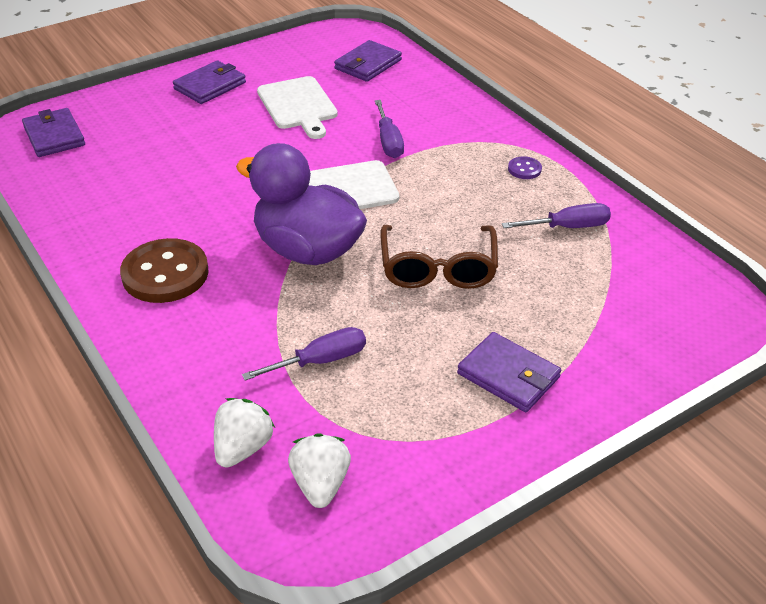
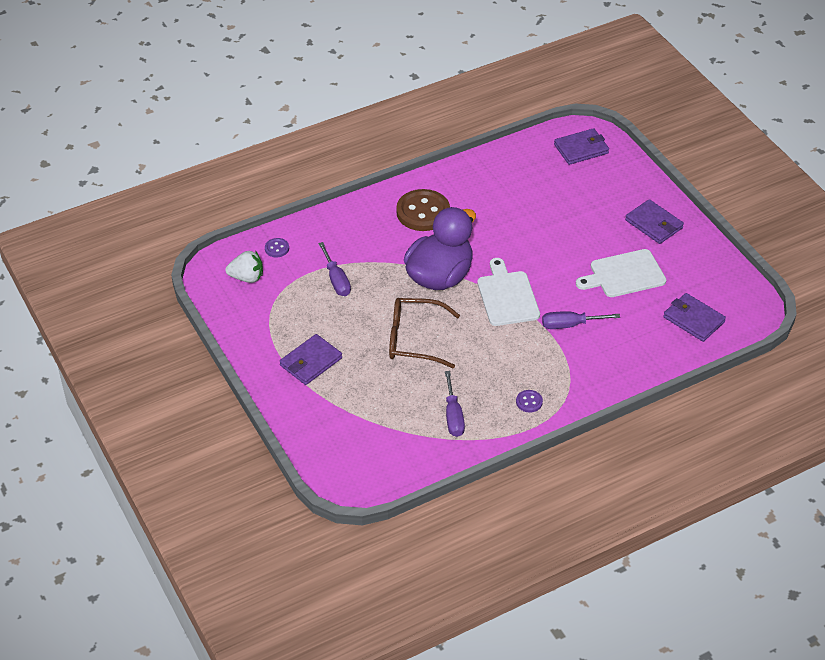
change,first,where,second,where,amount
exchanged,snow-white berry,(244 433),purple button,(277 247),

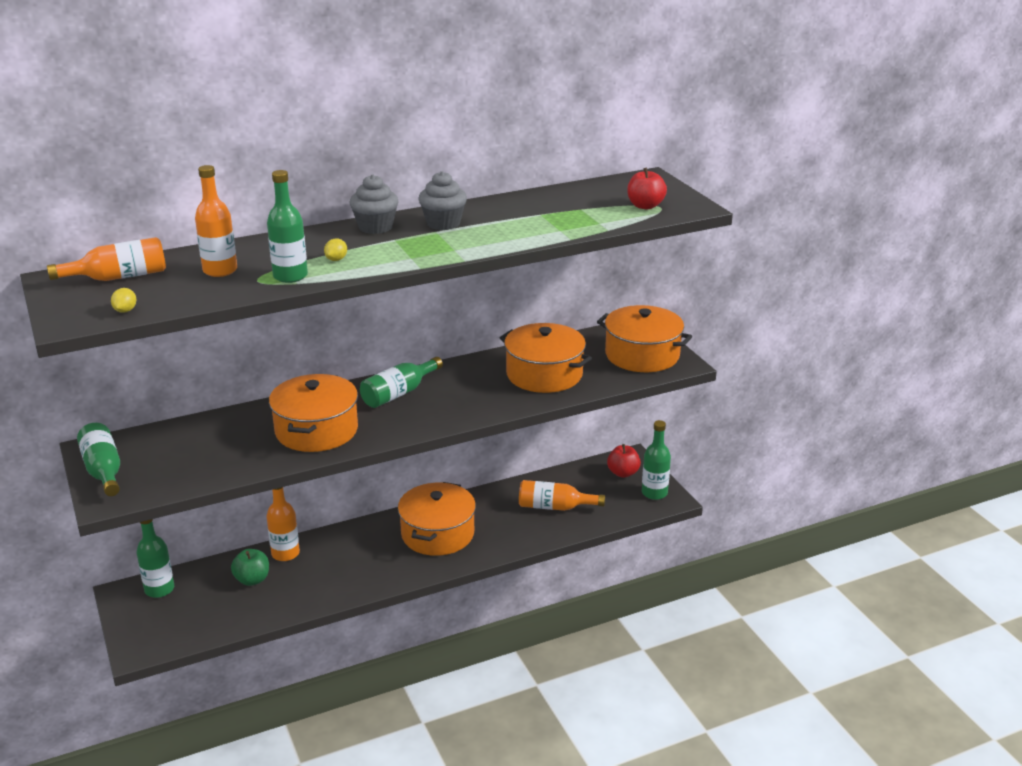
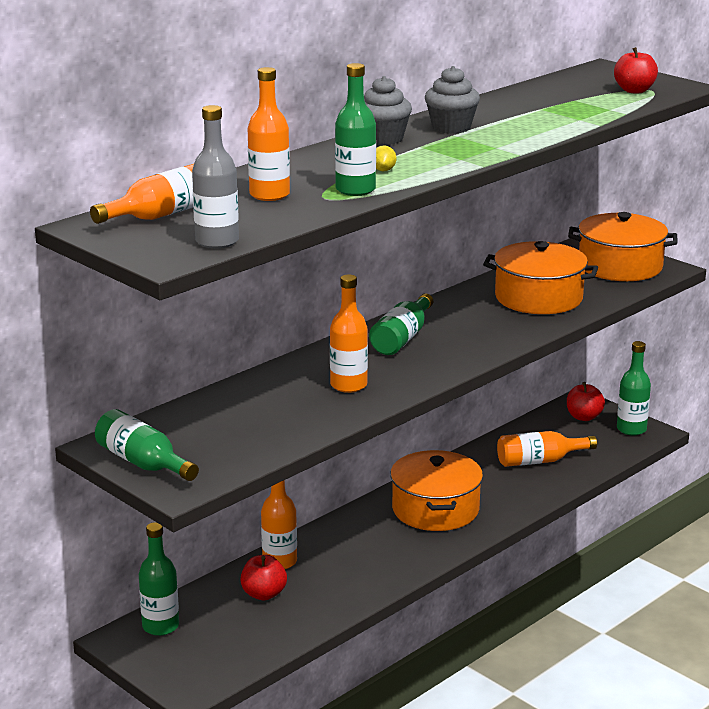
change,first,where,second,where,amount
exchanged,bright yellow lemon,(123 300),grey flask,(215 177),
exchanged,bright orange stockpot,(313 413),bright orange flask,(349 334),
colour,emerald apple fruit,(250 567),red apple fruit,(264 577),

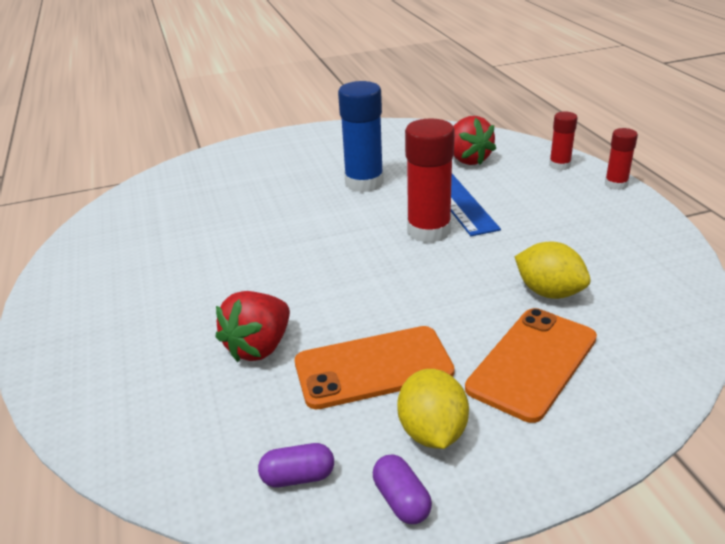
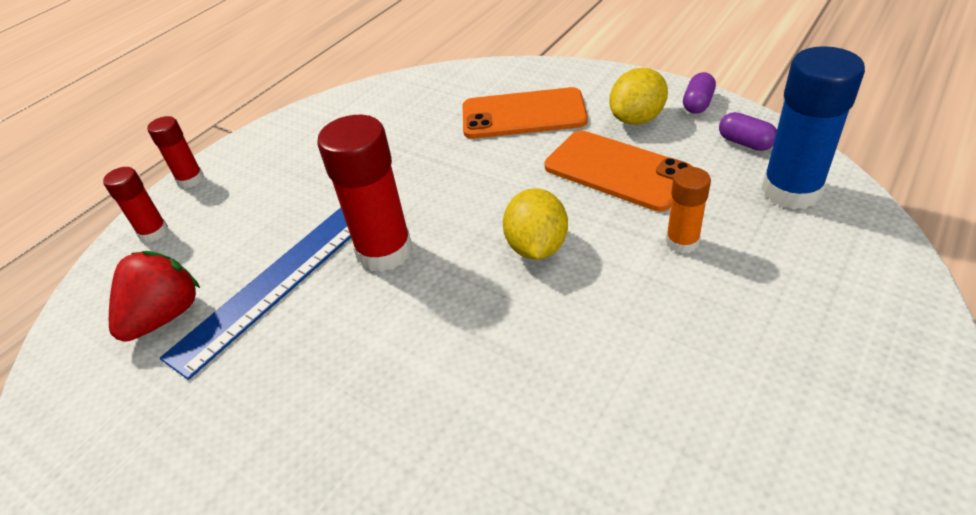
change,first,where,second,where,amount
relocated,royal blue stick of glue,(361 136),,(813 127),
relocated,bright yellow lemon,(553 270),,(535 224),
exchanged,red berry,(252 326),bright orange stick of glue,(688 210),

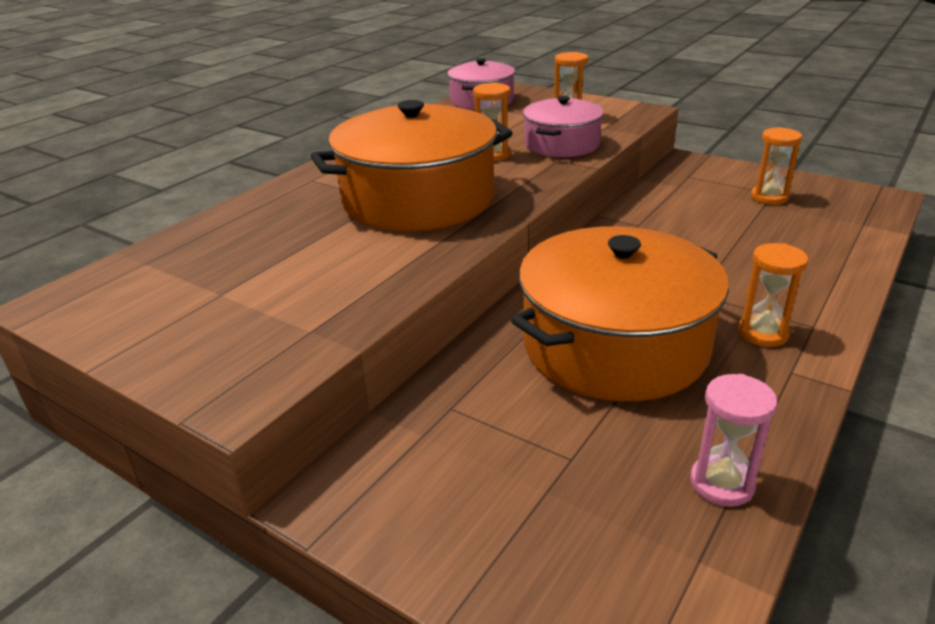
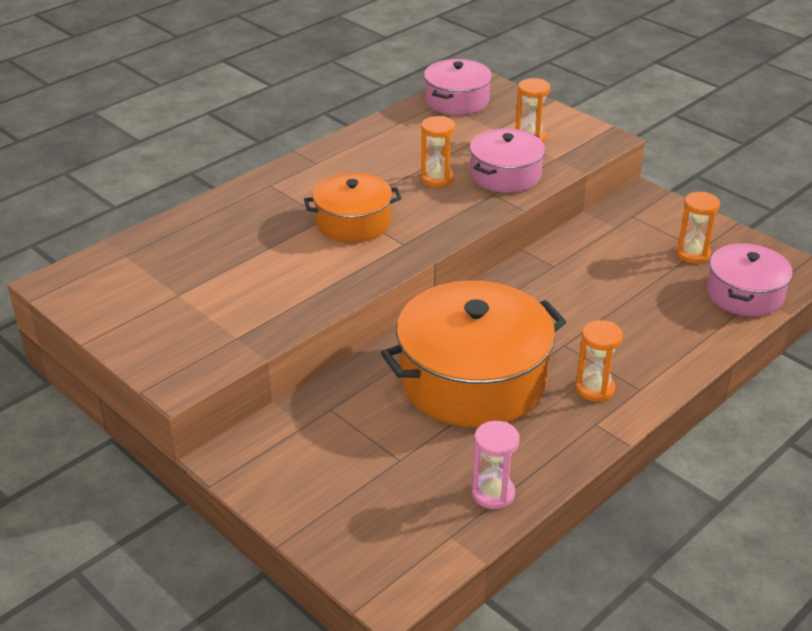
change,first,where,second,where,amount
appeared,,,rose-pink stockpot,(750 280),
size,bright orange stockpot,(412 165),,(353 207),x0.57

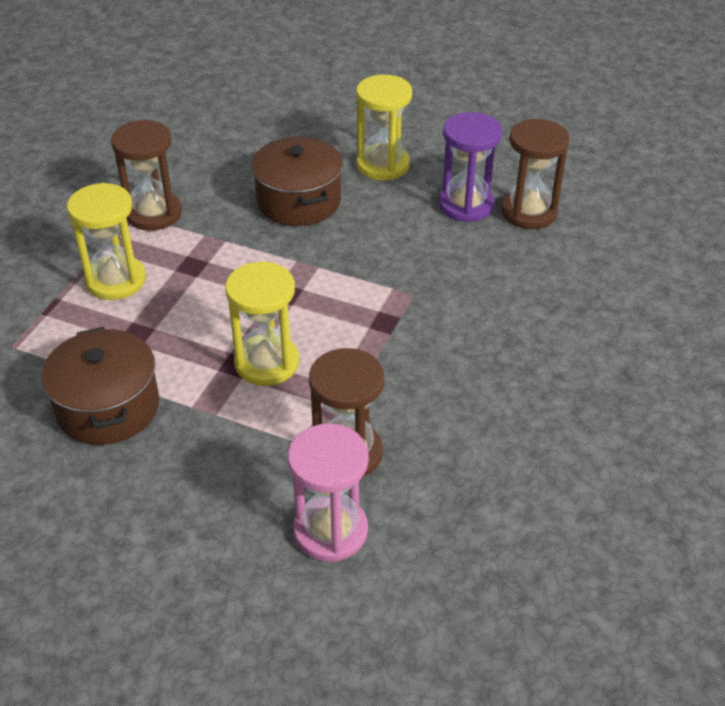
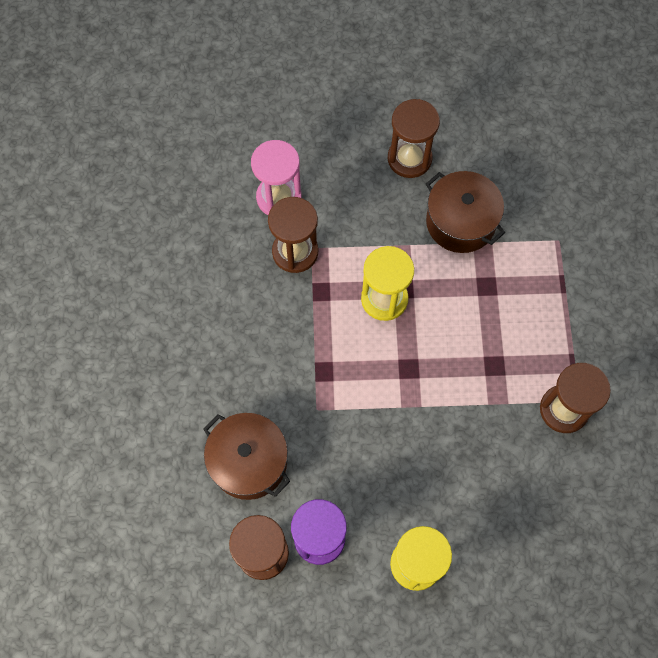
change,first,where,second,where,amount
missing,bright yellow hourglass,(106 241),,,
appeared,,,russet hourglass,(414 138),
relocated,russet stockpot,(297 181),,(246 456),

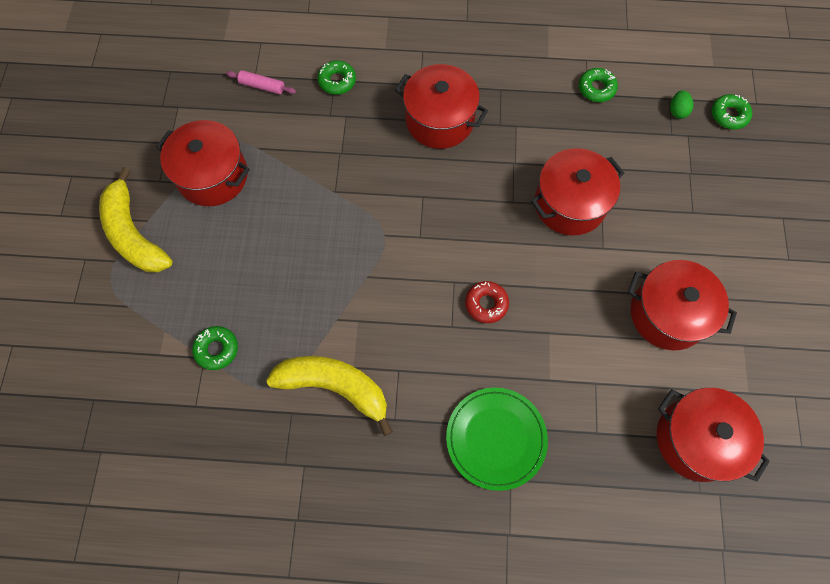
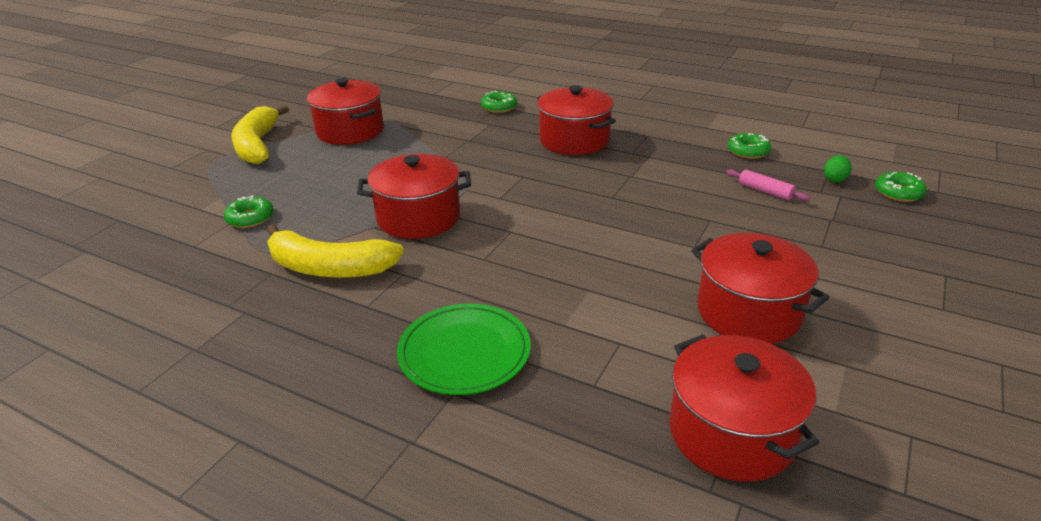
change,first,where,second,where,amount
missing,red donut,(487 302),,,
relocated,rose-pink dough roller,(261 82),,(768 185),
relocated,red stockpot,(577 191),,(414 196),
spun,bright yellow banana fruit,(329 396),,(335 251),150 degrees clockwise

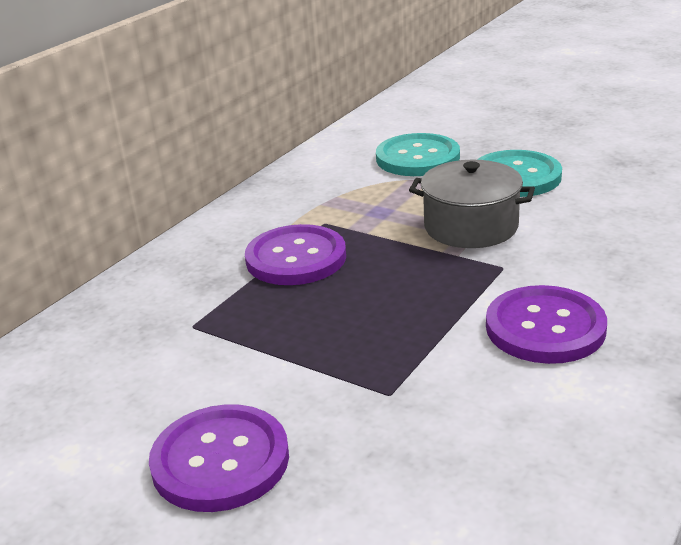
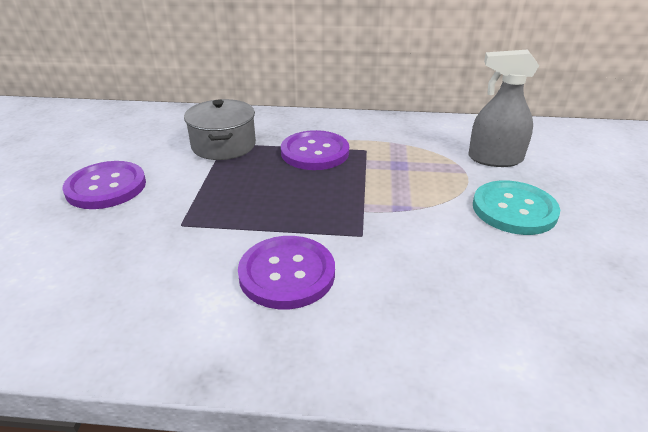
change,first,where,second,where,amount
relocated,grey stockpot,(472 204),,(220 129),
exchanged,teal button,(418 154),grey spray cleaner,(503 108),

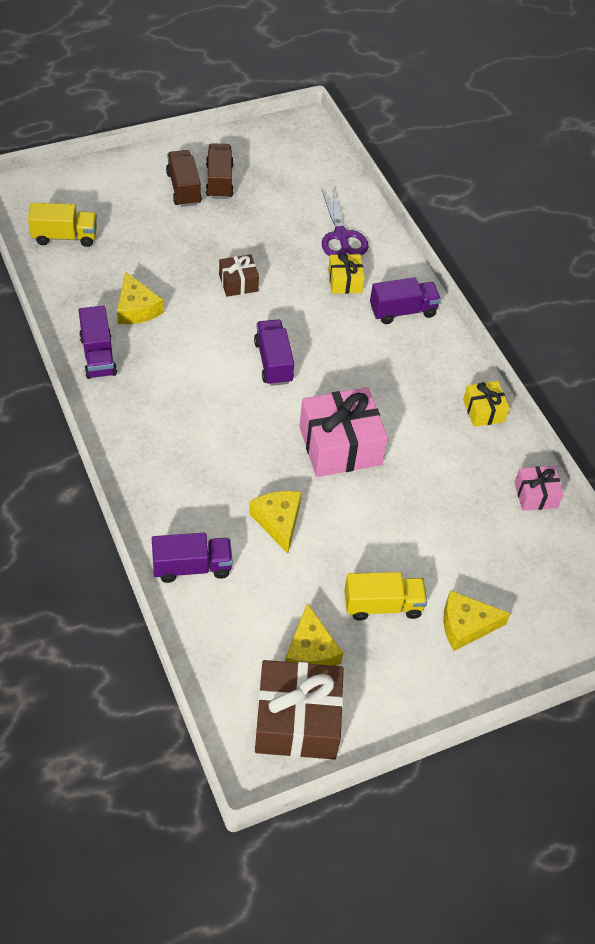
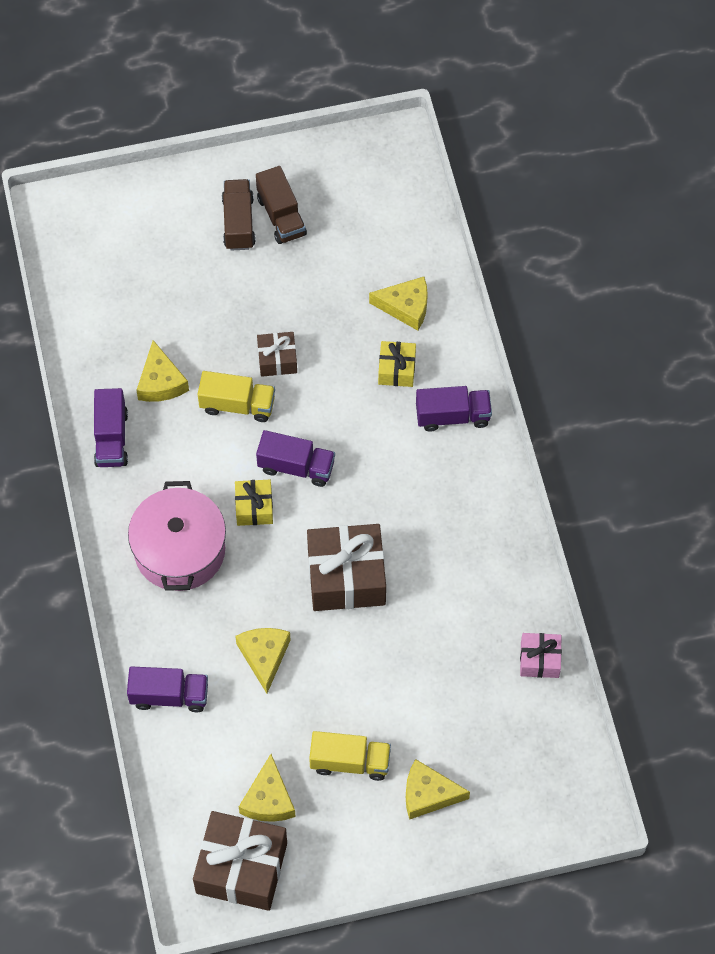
change,first,where,second,where,amount
appeared,,,rose-pink stockpot,(177 536),
relocated,bright yellow truck,(62 225),,(236 396),
relocated,bright yellow gift,(486 404),,(254 503),
exchanged,purple pair of scissors,(345 222),bright yellow cheese,(398 304),
colour,rose-pink gift,(343 432),russet gift,(346 567),
spun,russet truck,(220 171),,(281 205),150 degrees clockwise
spun,purple truck,(274 353),,(295 458),105 degrees clockwise

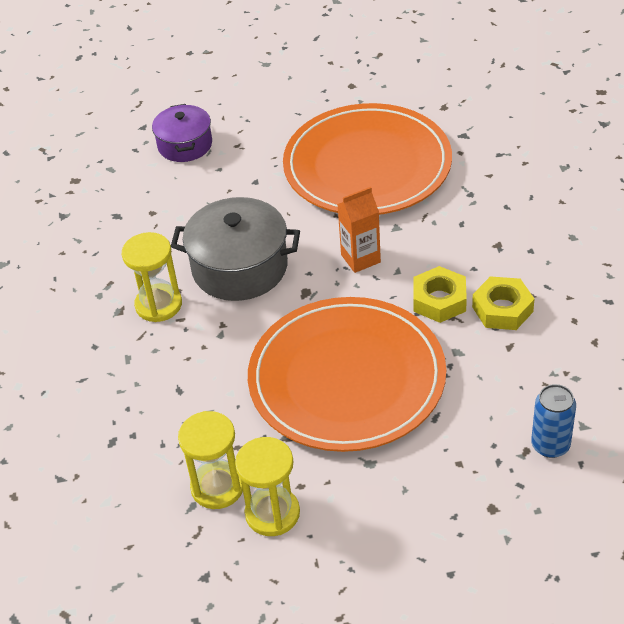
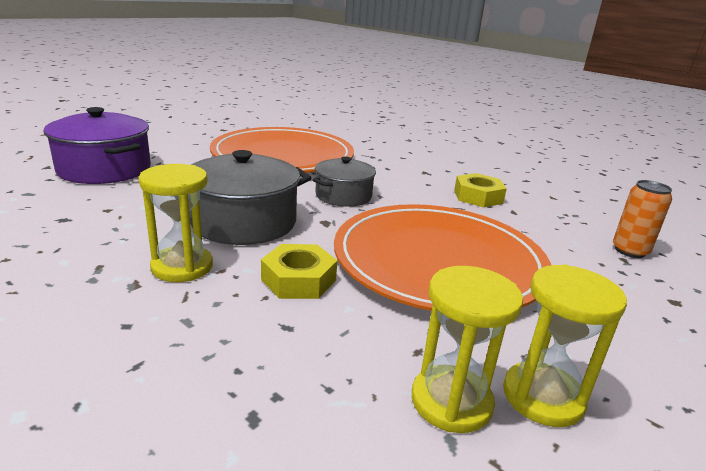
change,first,where,second,where,amount
relocated,bright yellow nut,(440 294),,(299 271),
exchanged,bright orange juice carton,(359 230),grey stockpot,(344 182),
colour,royal blue soda can,(553 421),bright orange soda can,(642 219),
size,purple stockpot,(182 133),,(97 145),x1.58

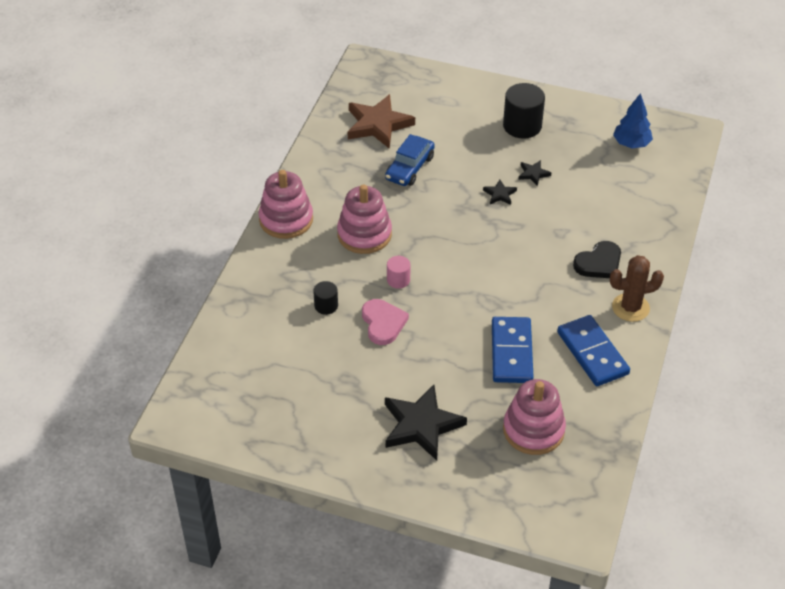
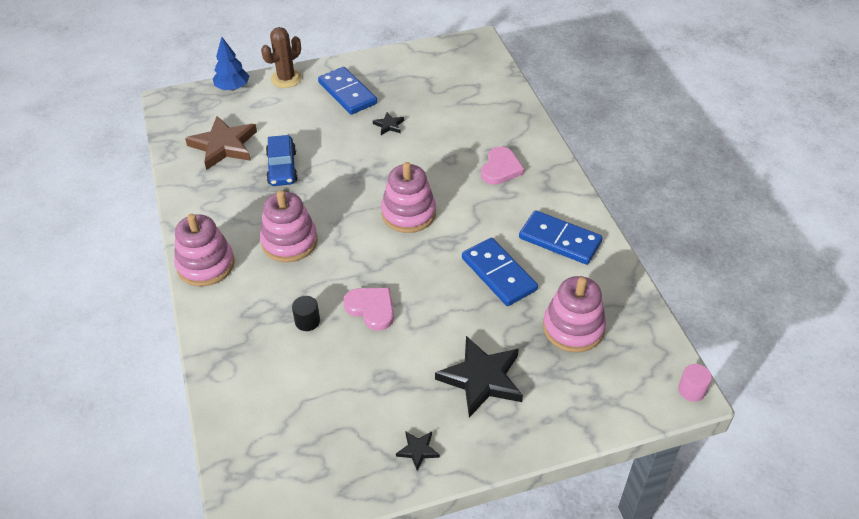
change,first,where,second,where,amount
appeared,,,rose-pink stacking toy,(408 197),
relocated,rose-pink cylinder,(398 272),,(695 383),
relocated,ebony star shape,(500 192),,(418 451),
relocated,russet saguaro cactus,(637 288),,(281 57),
relocated,royal blue toy tree,(633 120),,(231 64),
exchanged,ebony cylinder,(524 111),royal blue domino tile,(347 91),
colour,ebony love heart,(597 259),rose-pink love heart,(502 166),

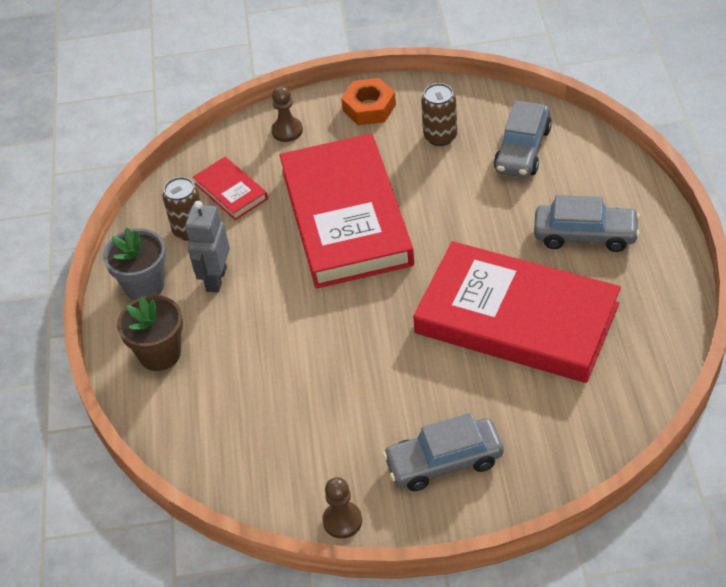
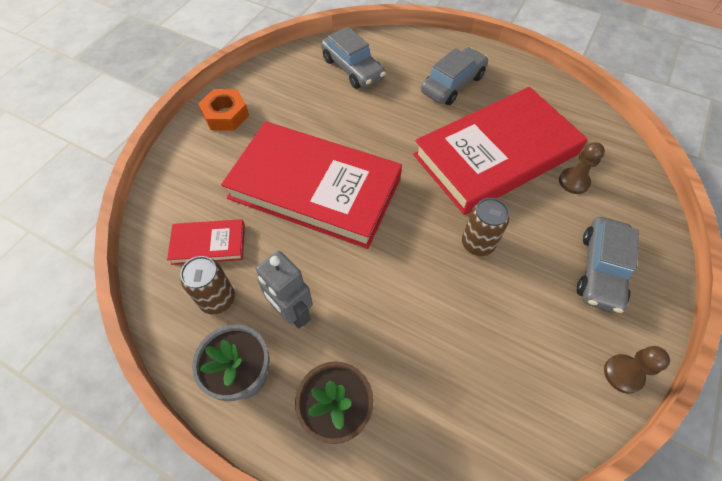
change,first,where,second,where,amount
relocated,russet pawn,(287 114),,(582 168),
relocated,russet soda can,(439 114),,(485 227),

